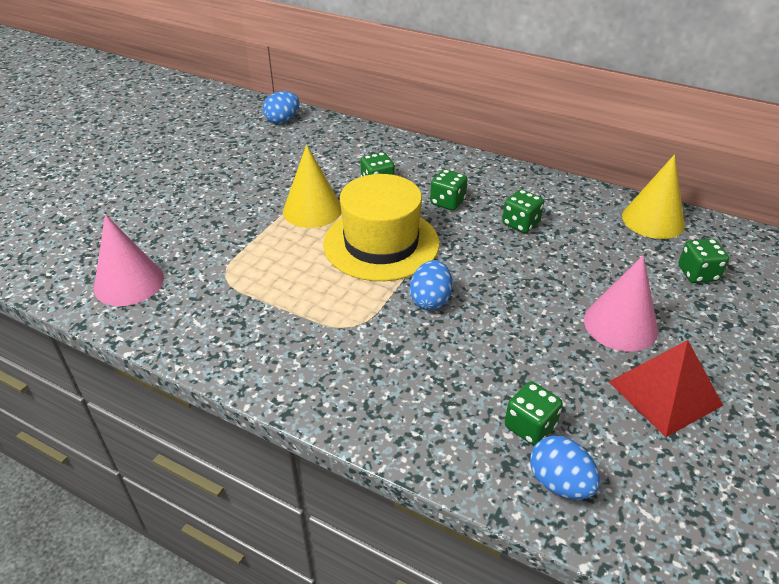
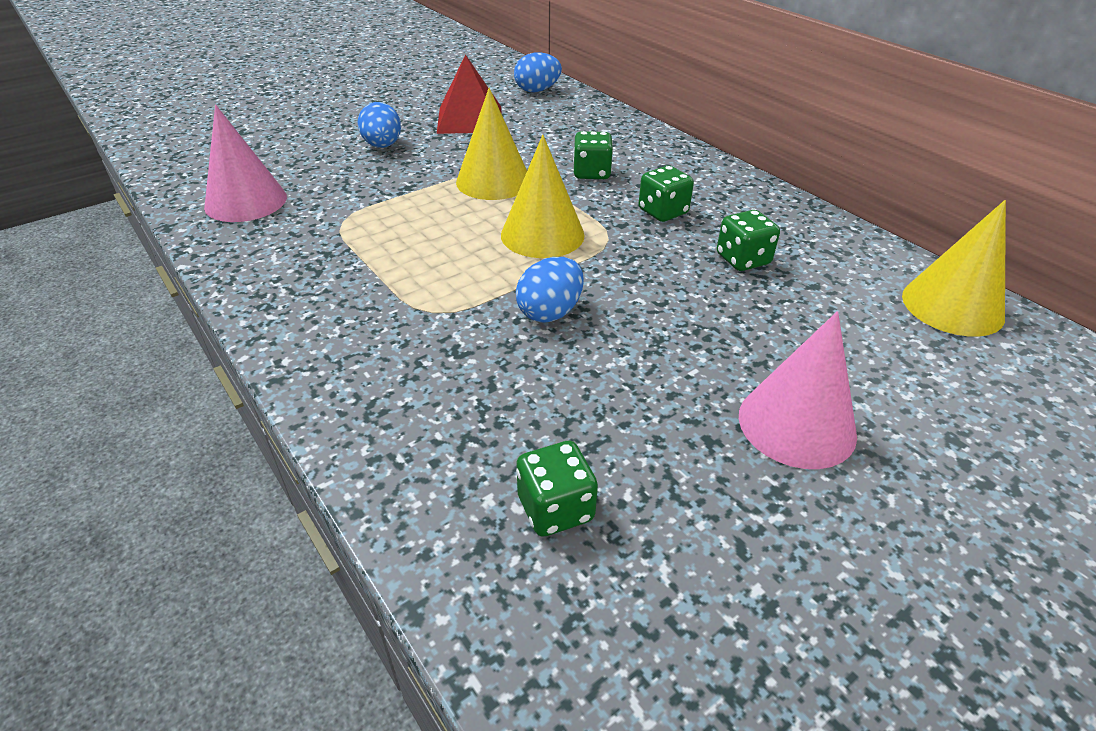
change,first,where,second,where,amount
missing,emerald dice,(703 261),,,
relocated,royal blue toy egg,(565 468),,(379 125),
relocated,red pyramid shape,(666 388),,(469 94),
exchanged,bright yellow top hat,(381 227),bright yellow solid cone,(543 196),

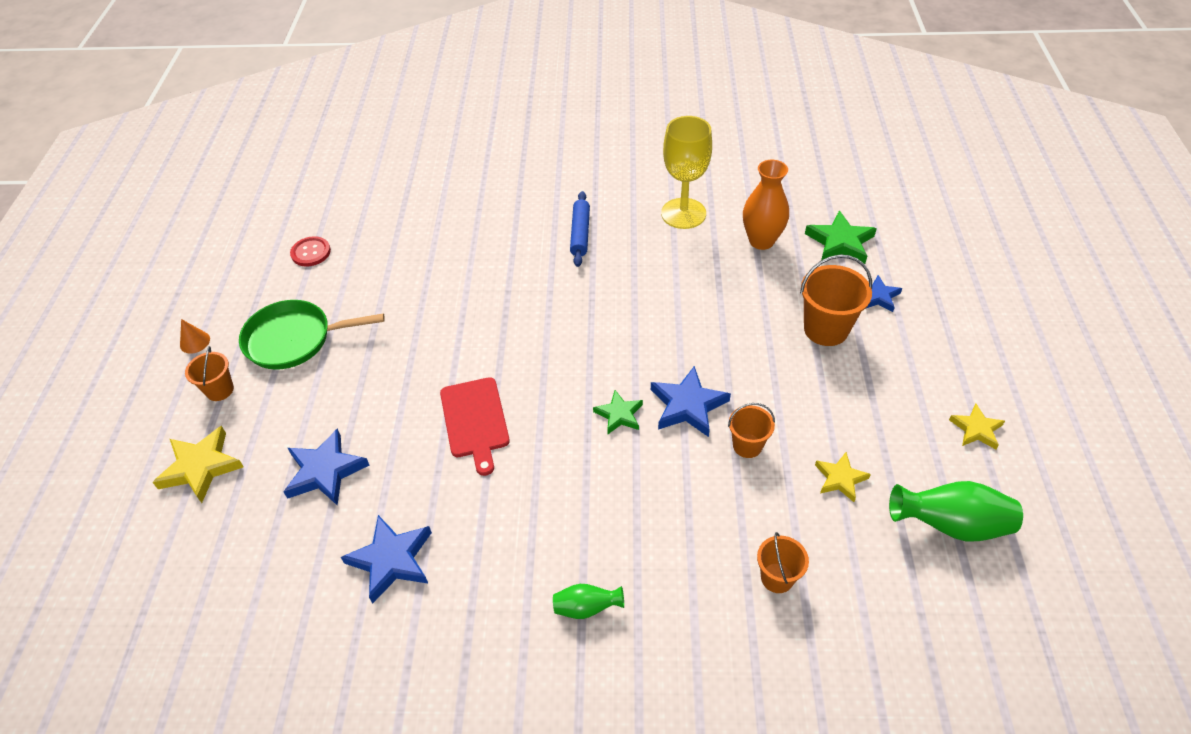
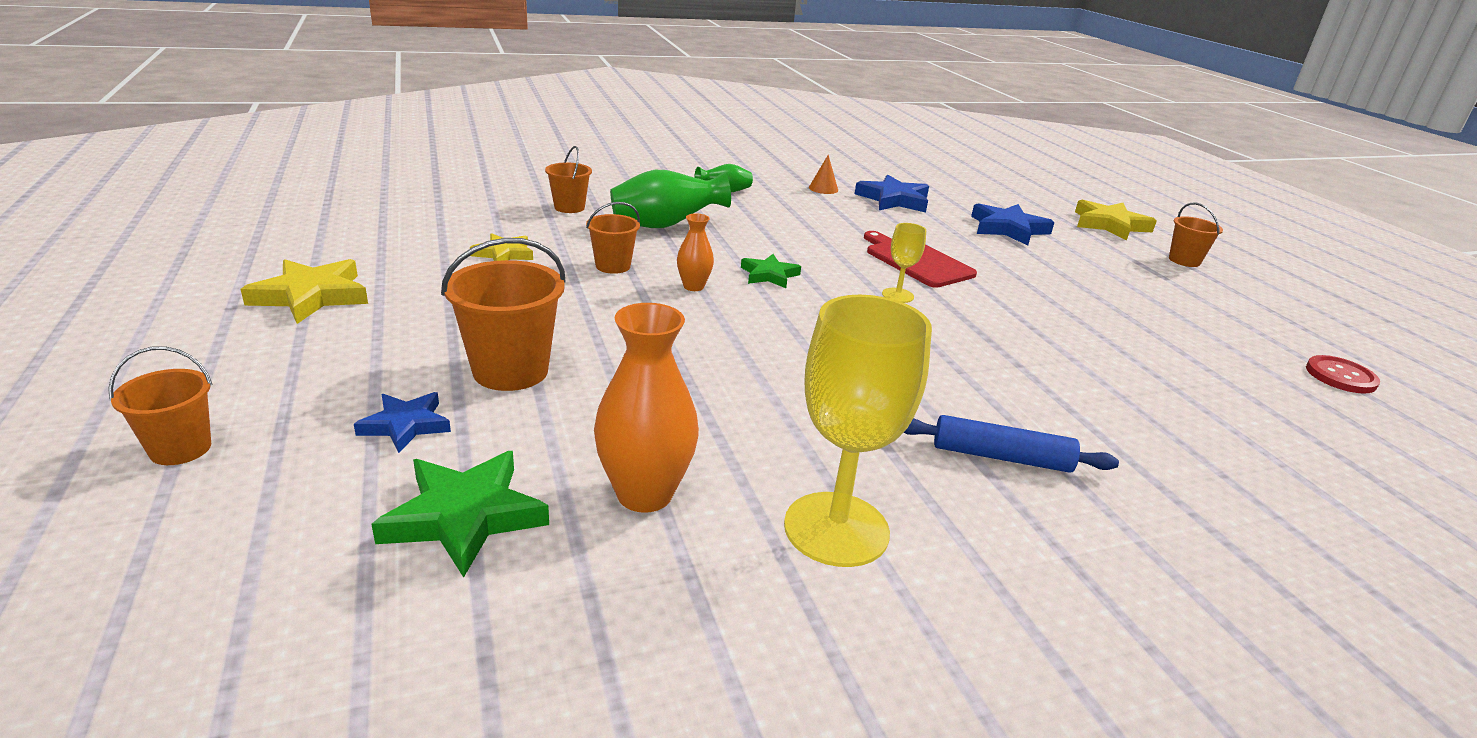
change,first,where,second,where,amount
missing,emerald skillet,(312 335),,,
appeared,,,bright orange bucket,(160 405),
appeared,,,bright yellow chalice,(904 263),
relocated,bright orange solid cone,(195 336),,(823 174),
relocated,emerald tall vase,(956 511),,(670 199),
exchanged,royal blue star shape,(691 401),bright orange tall vase,(695 252),
spun,royal blue dough roller,(580 229),,(1011 444),60 degrees counterclockwise
size,bright yellow star shape,(977 426),,(304 291),x1.59

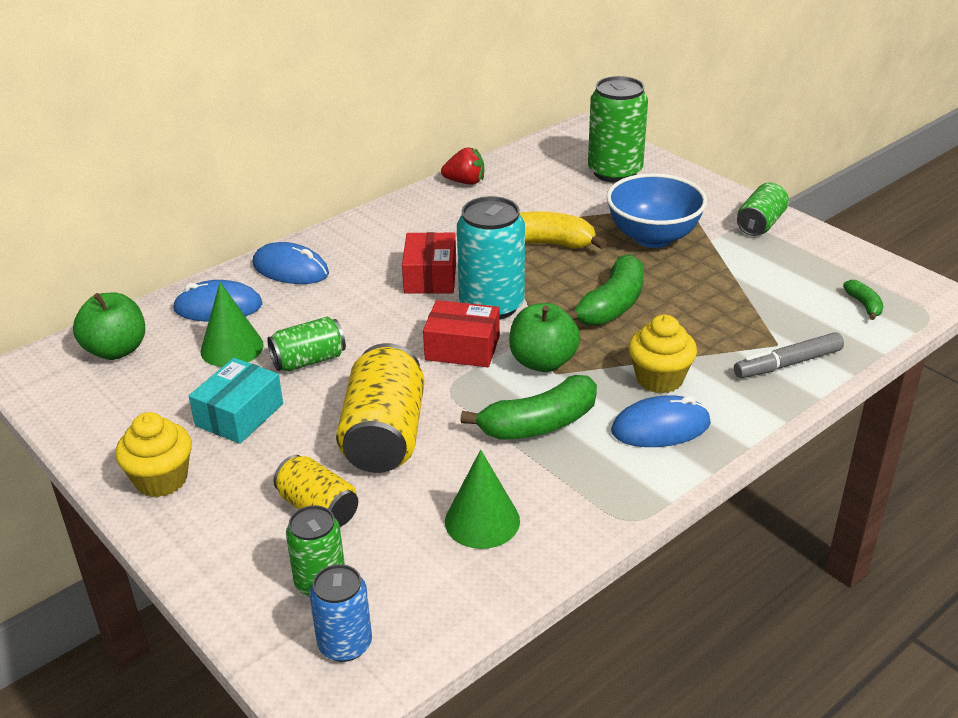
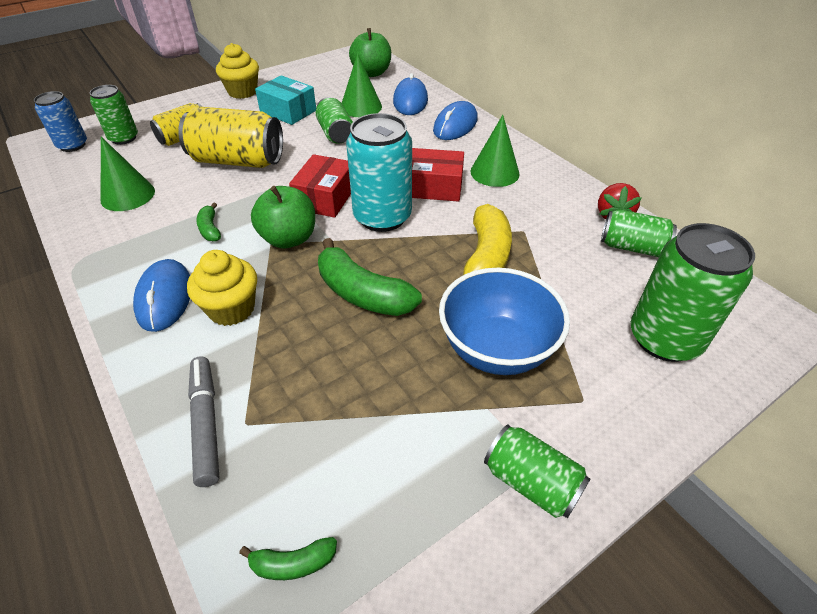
change,first,where,second,where,amount
appeared,,,emerald solid cone,(495 151),
appeared,,,emerald soda can,(639 233),
size,emerald banana fruit,(528 407),,(208 222),x0.49

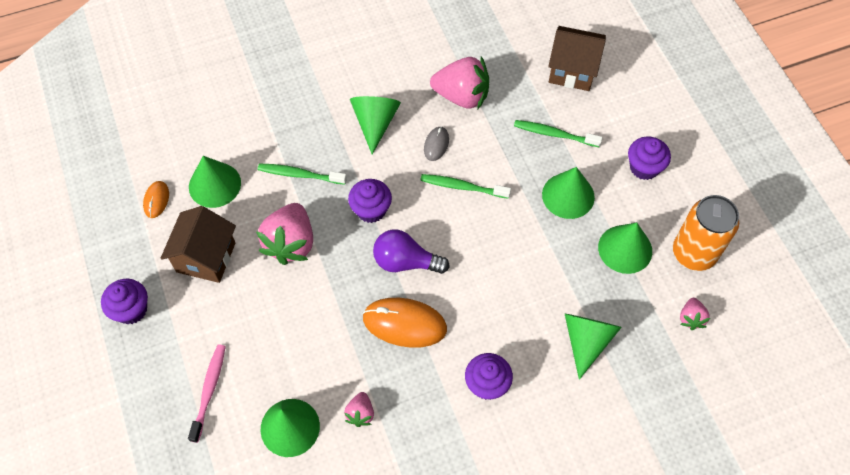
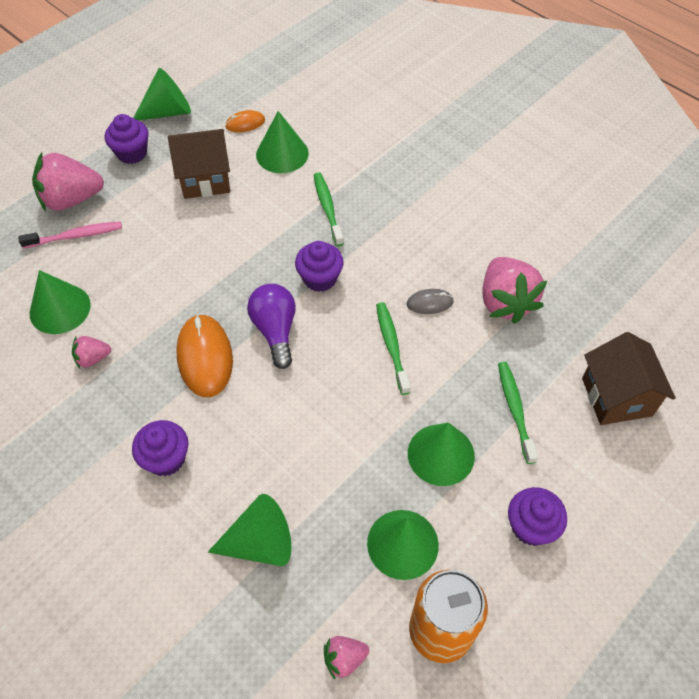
change,first,where,second,where,amount
relocated,rose-pink berry,(284 234),,(68 182),
relocated,emerald solid cone,(375 125),,(162 94),

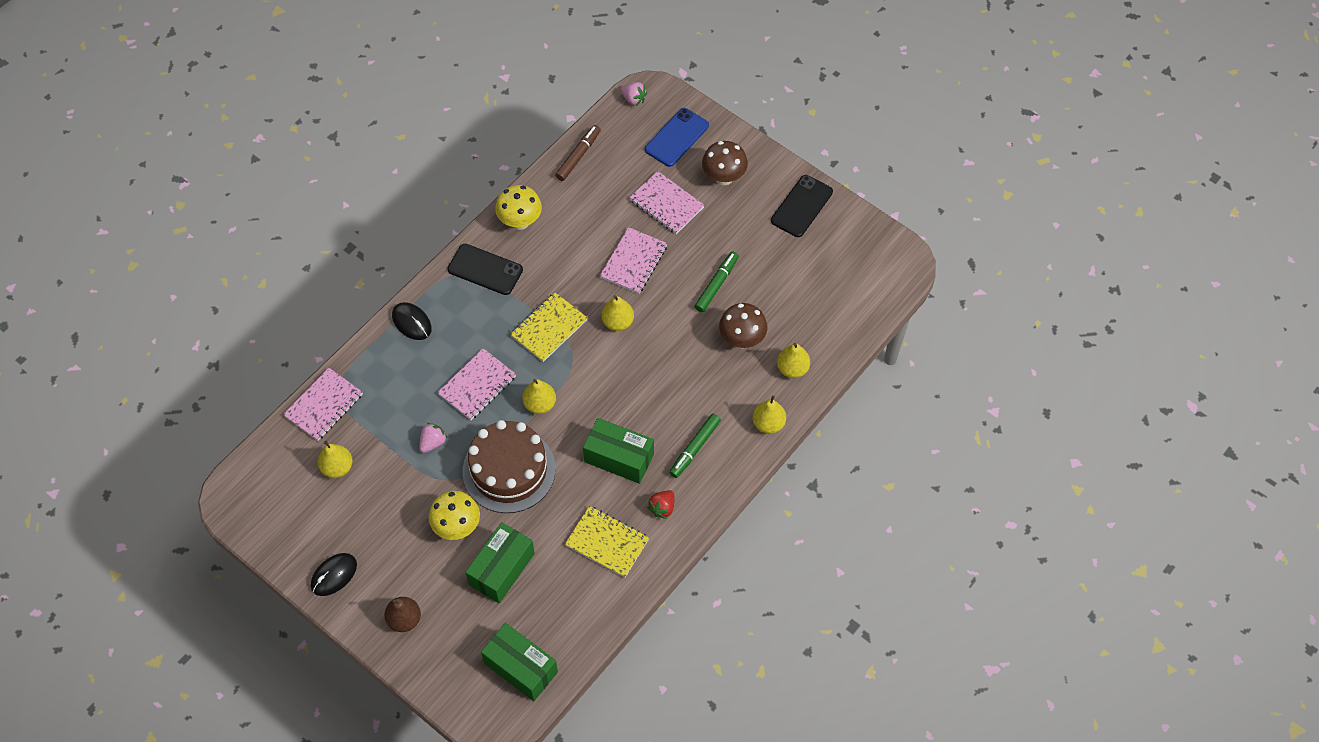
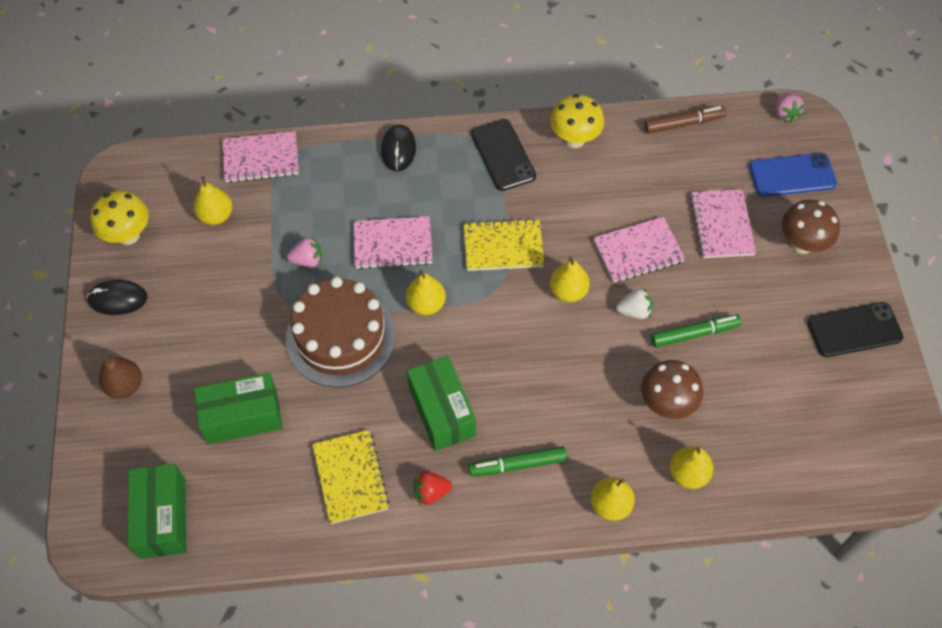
change,first,where,second,where,amount
appeared,,,snow-white berry,(634 303),
relocated,bright yellow toadstool,(454 515),,(120 218),

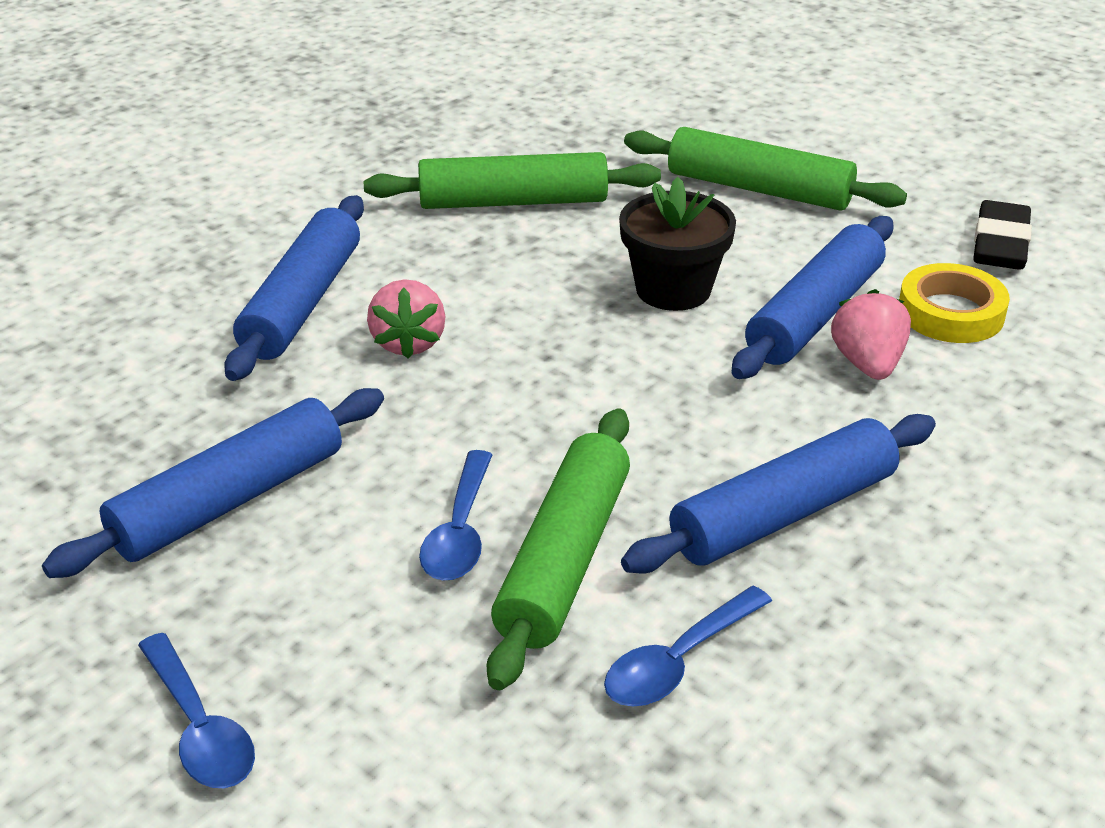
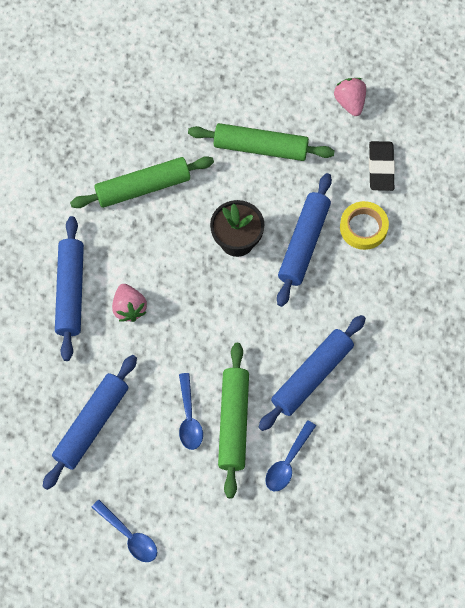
change,first,where,second,where,amount
relocated,rose-pink berry,(871 334),,(350 97),

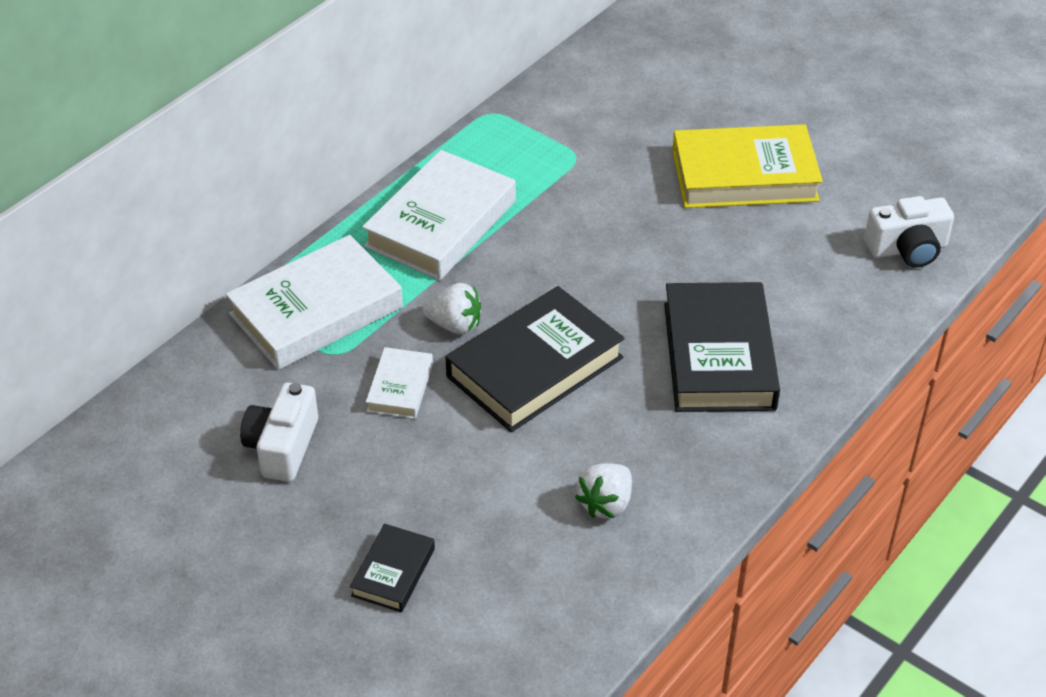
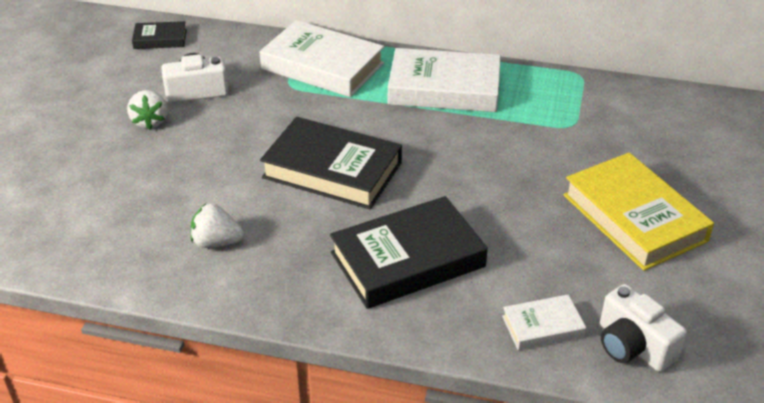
change,first,where,second,where,amount
relocated,ebony hardcover,(392 568),,(159 35),
relocated,snow-white hardcover,(399 383),,(544 322),
relocated,snow-white berry,(451 308),,(147 109),

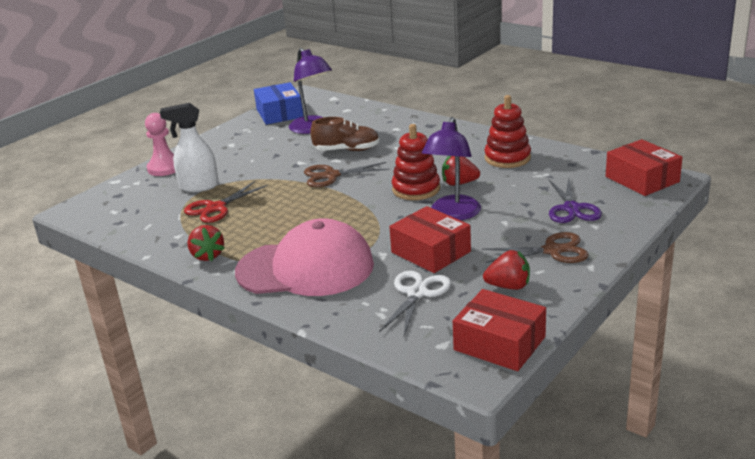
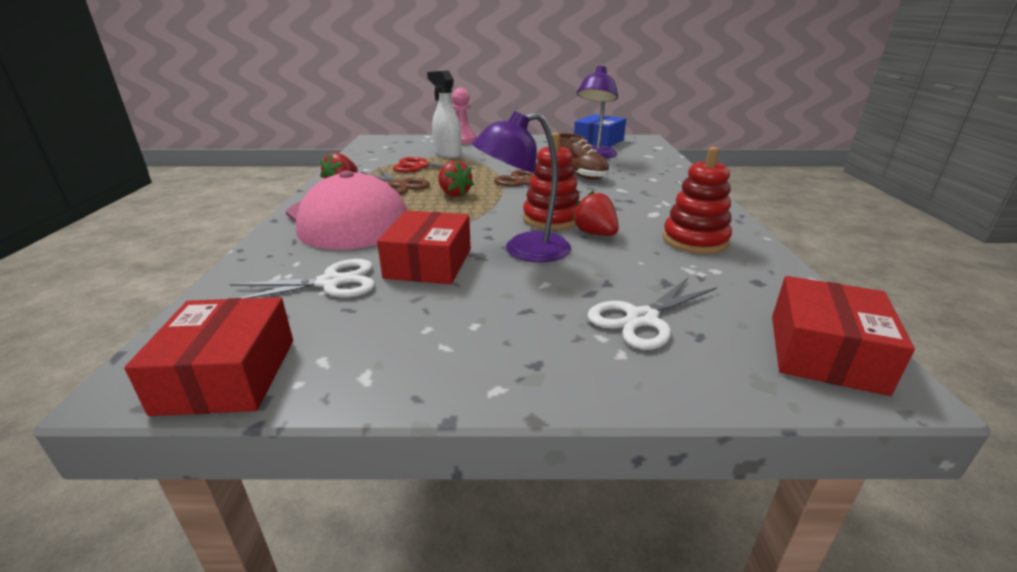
change,first,where,second,where,amount
relocated,russet pair of scissors,(535 247),,(395 181),
relocated,red berry,(506 270),,(456 179),
colour,purple pair of scissors,(575 200),snow-white pair of scissors,(652 314),

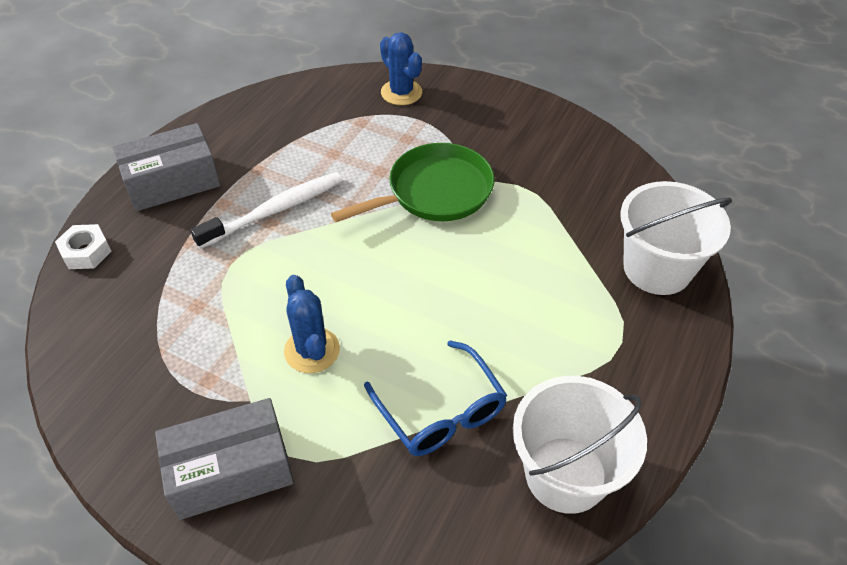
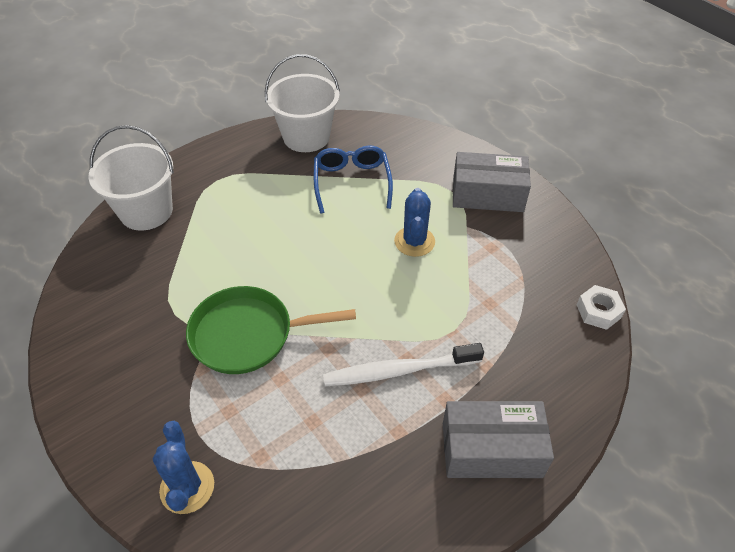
change,first,where,second,where,amount
relocated,snow-white nut,(83 246),,(601 307),

